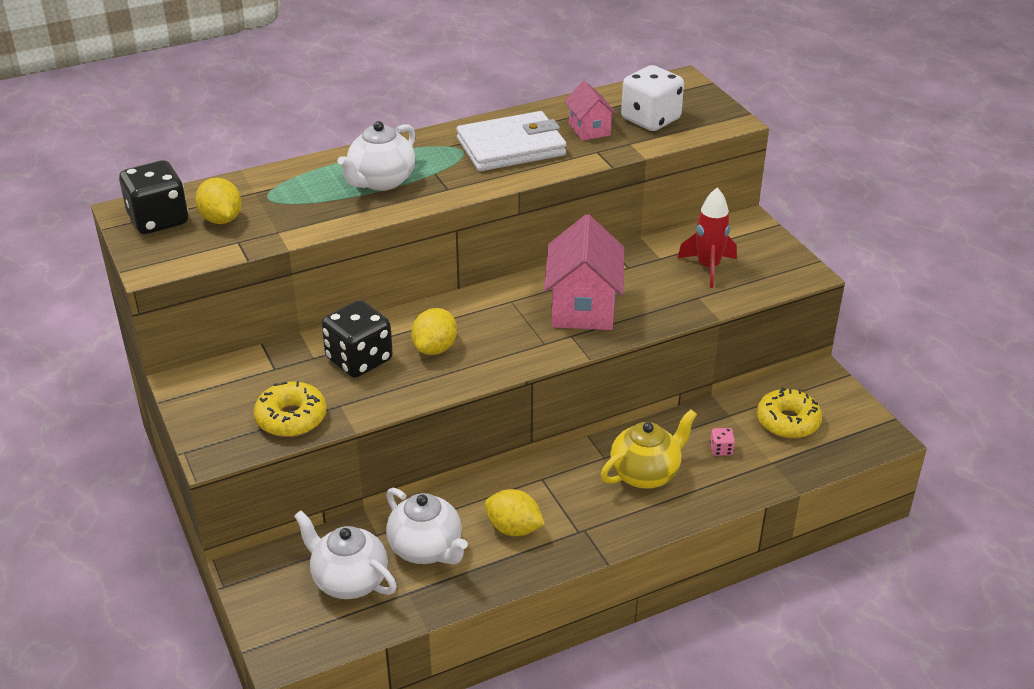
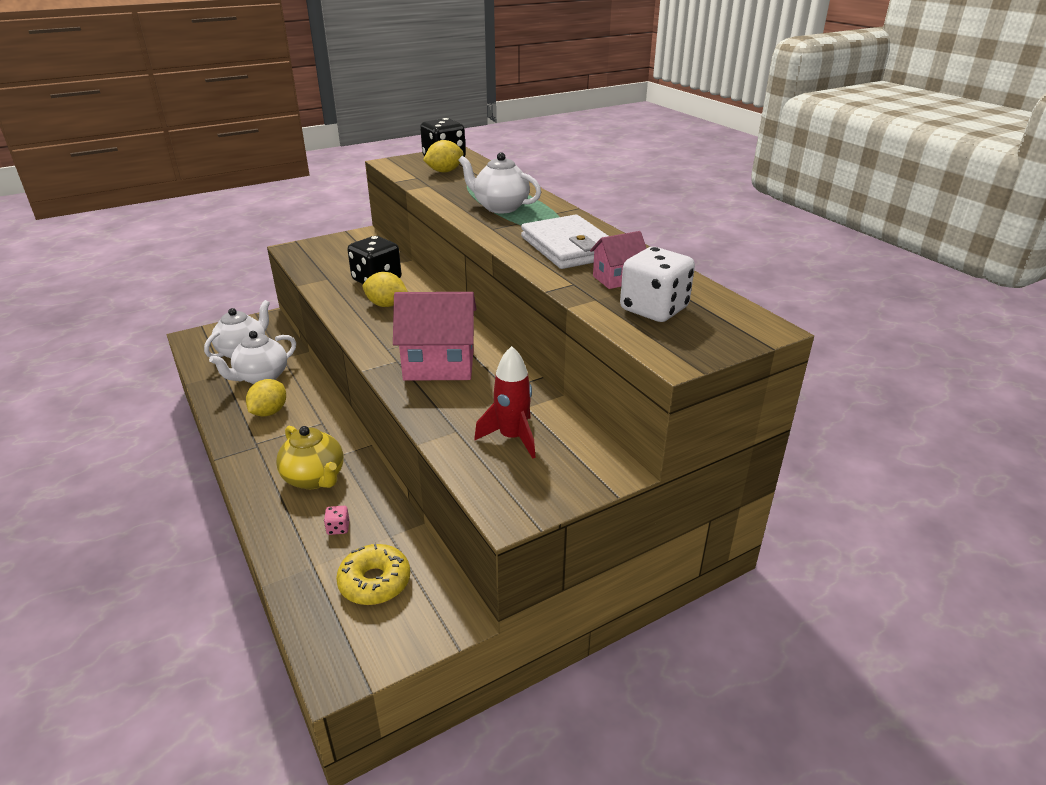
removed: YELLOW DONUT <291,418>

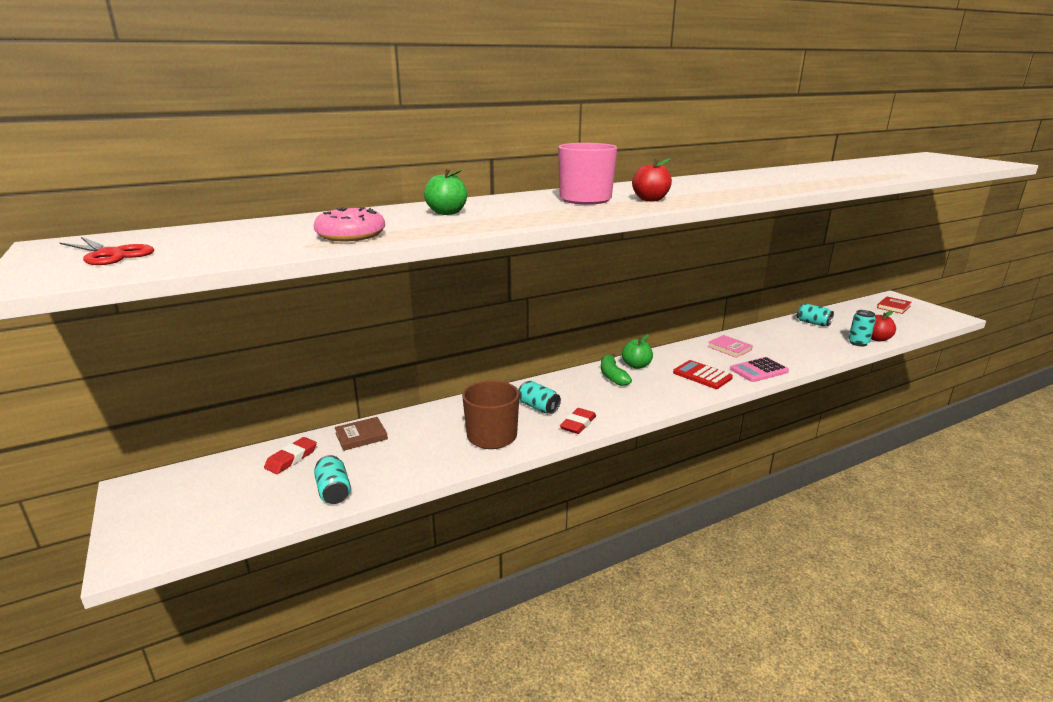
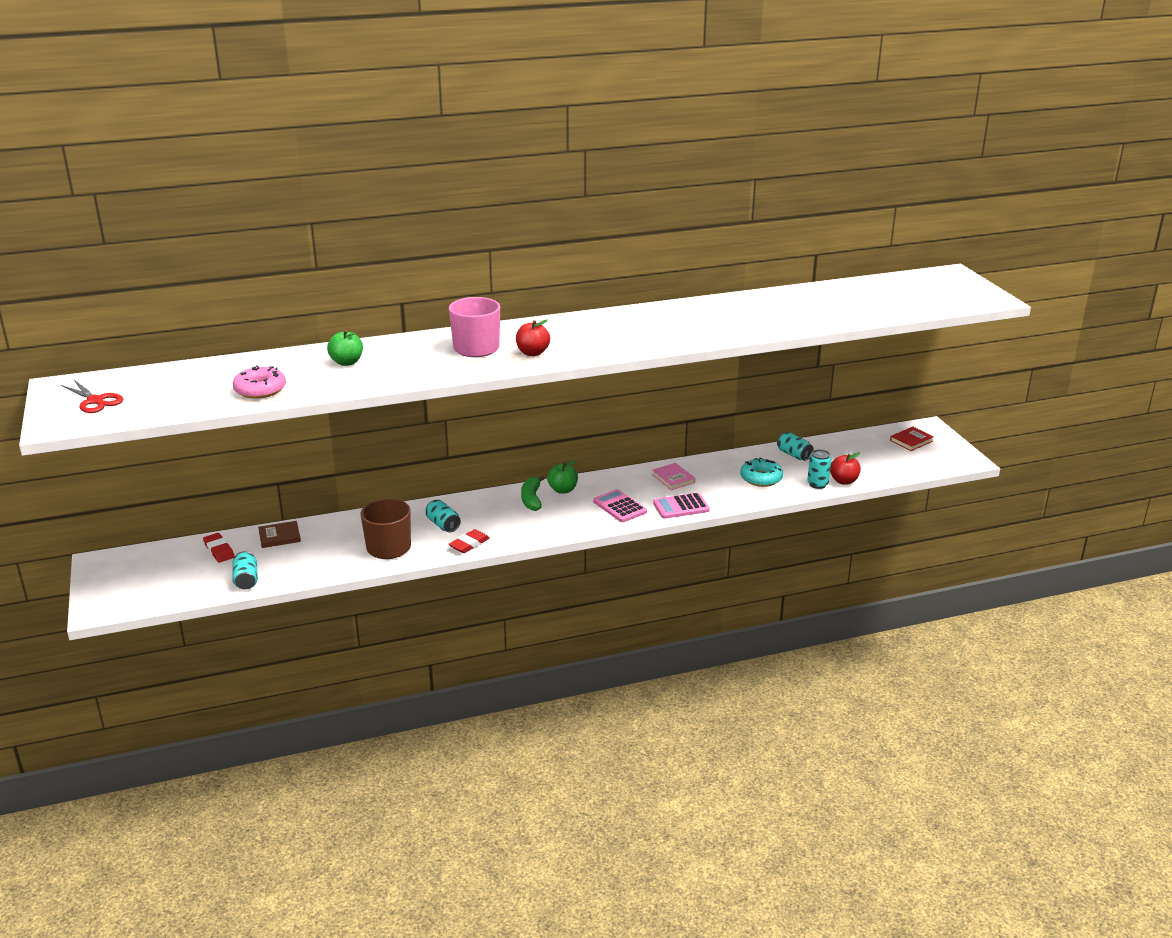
added: TURQUOISE DONUT <761,478>
recoloured: RED CALCULATOR <702,375> to PINK CALCULATOR <619,507>
turned: RED ERASER <291,458> = <219,550> 75 degrees counterclockwise

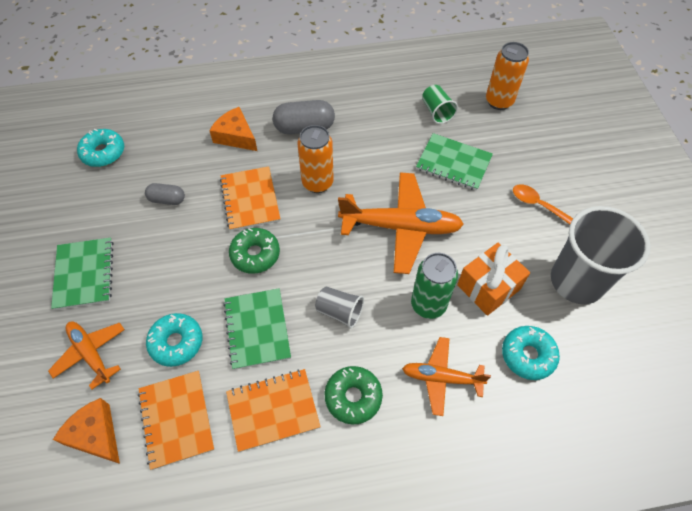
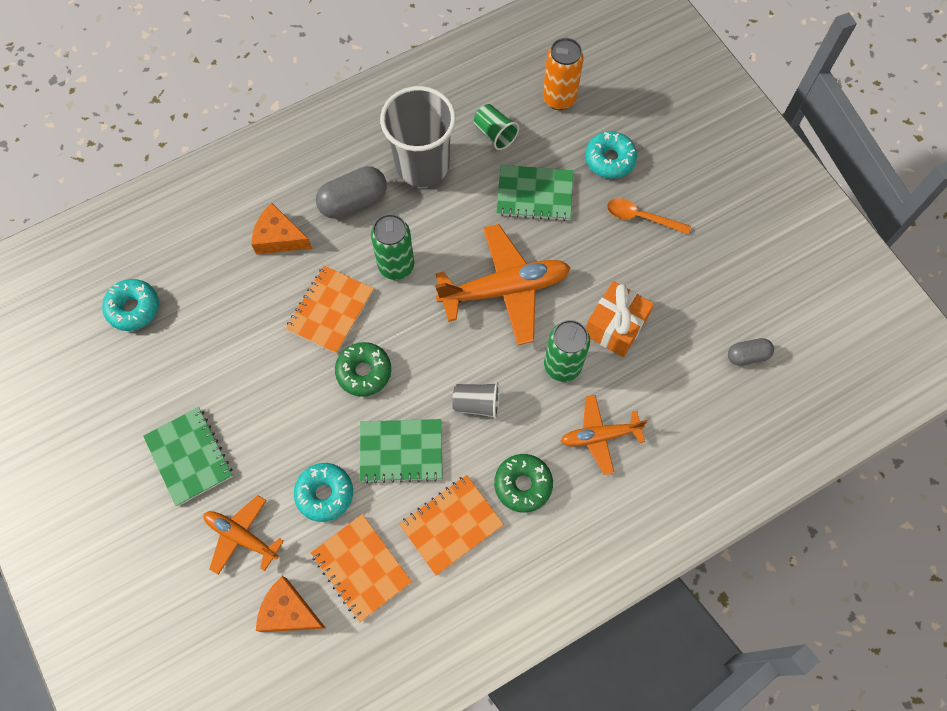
moved: GREY CUP <576,281> to <422,165>; TURQUOISE DONUT <528,355> to <609,159>; GREY CAPSULE <167,199> to <747,355>
recoloured: ORANGE CAN <317,183> to GREEN CAN <396,266>
turned: ORANGE NOTEBOOK <250,199> = <330,310> 60 degrees clockwise; GREEN NOTEBOOK <257,329> = <401,451> 60 degrees counterclockwise

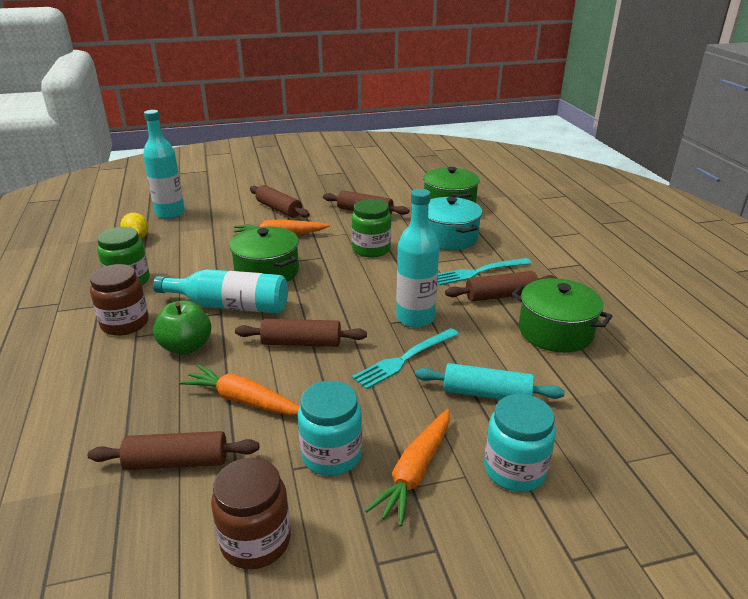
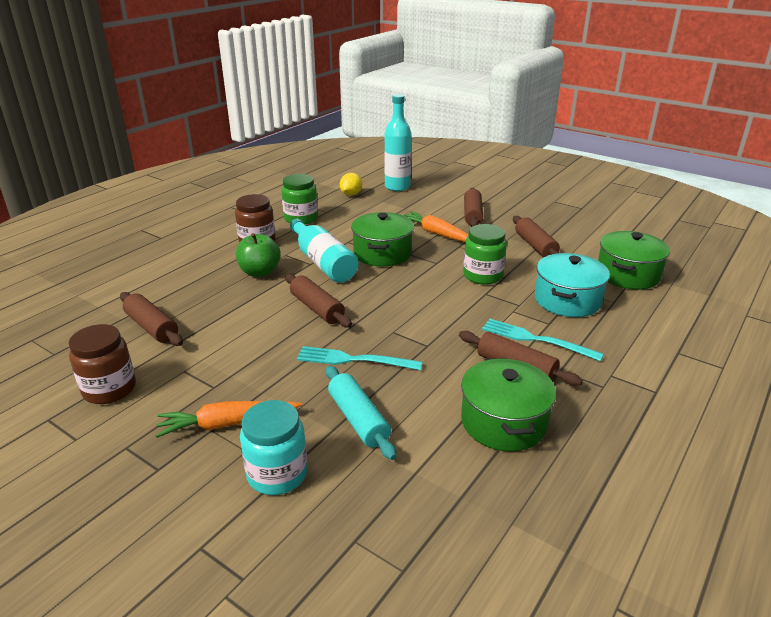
removed: ORANGE CARROT <244,400>; TURQUOISE JAR <331,455>; TURQUOISE BOTTLE <415,318>

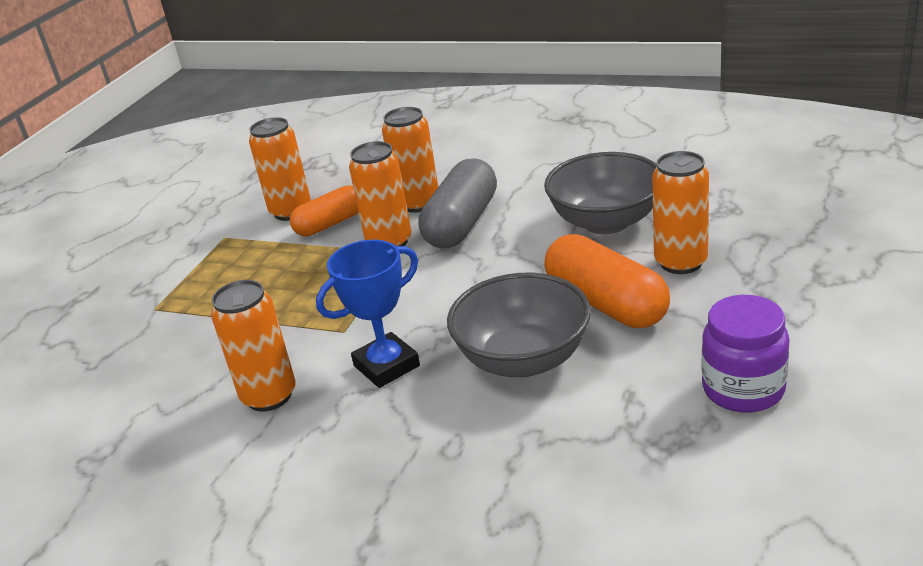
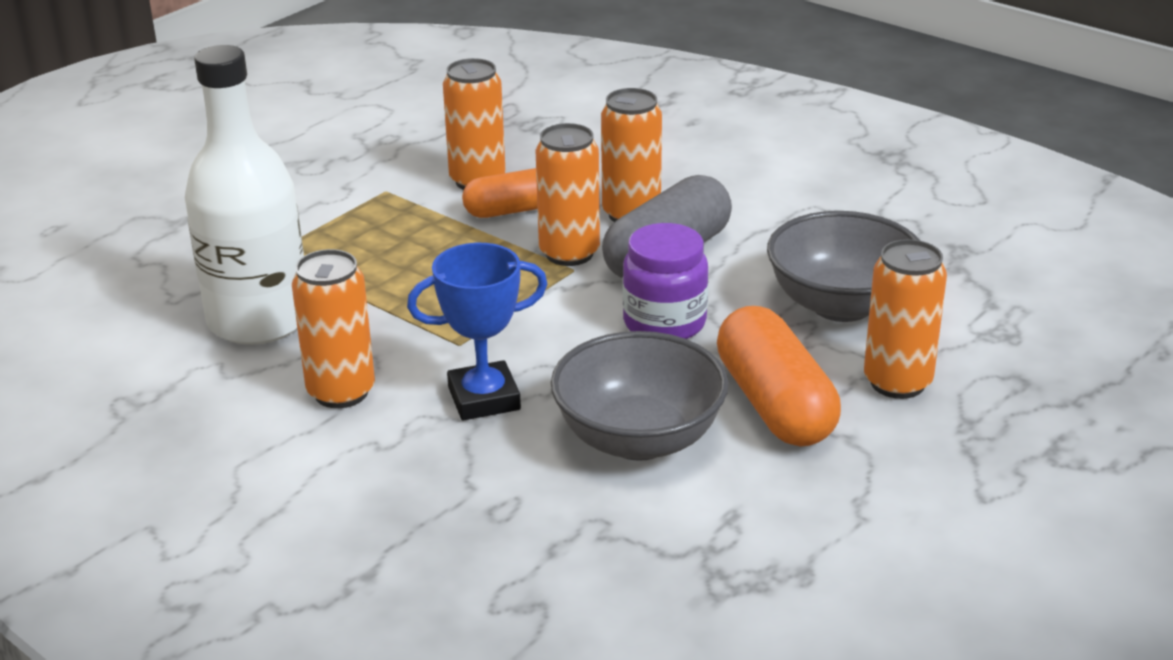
added: WHITE BOTTLE <259,320>
moved: PURPLE JAR <743,389> to <664,323>

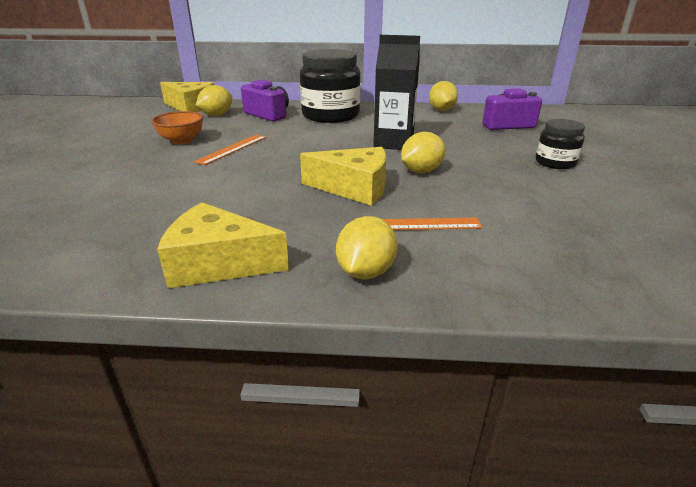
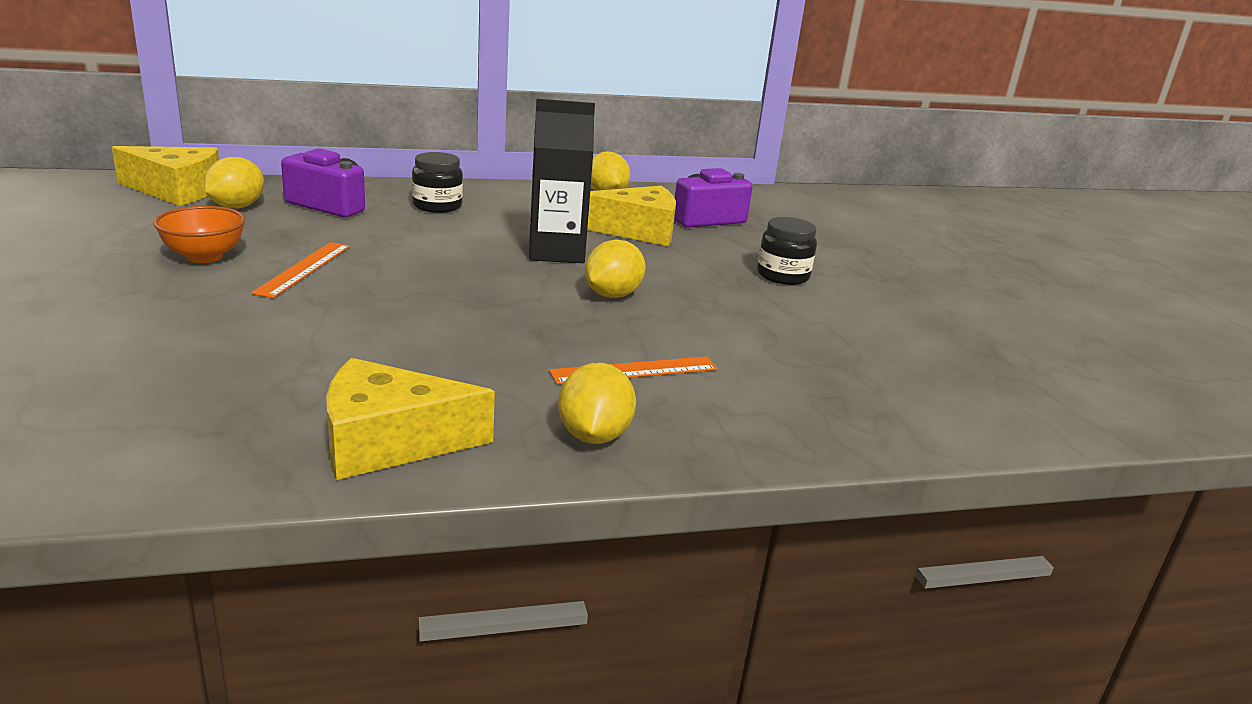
moved: YELLOW CHEESE <354,188> to <637,231>
resized: BLACK JAR <330,115> = <437,206> x0.52

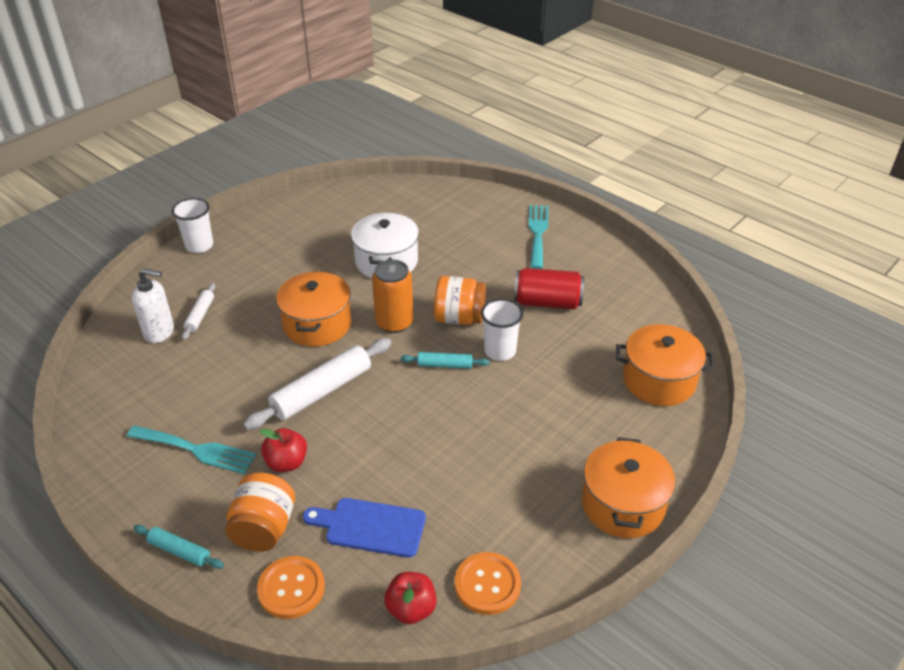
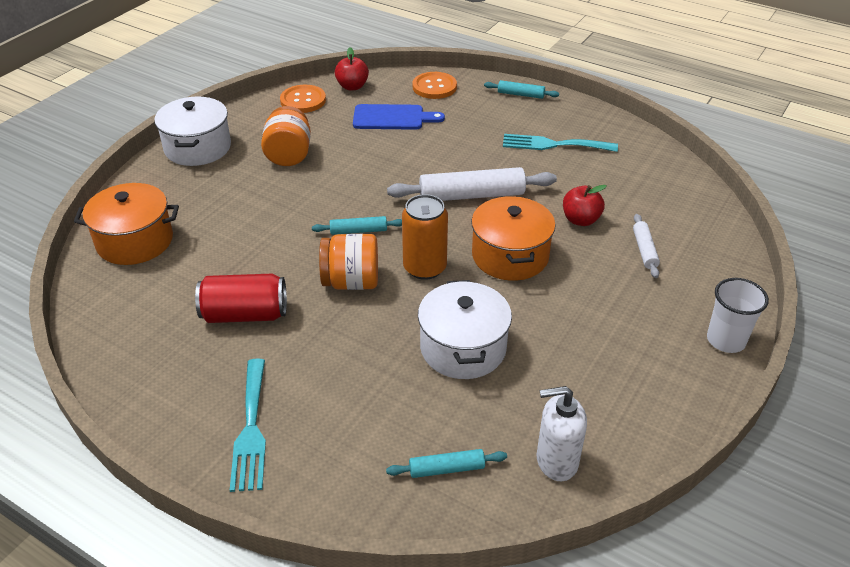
removed: WHITE CUP <500,351>
added: TURQUOISE ROLLING PIN <446,468>
moved: ORANGE JAR <264,529> to <289,155>; WHITE SOAP DISPENSER <159,332> to <556,461>; RED APPLE <286,462> to <580,220>
recoloured: ORANGE POT <623,504> to WHITE POT <198,148>
turned: WHITE ROLLING PIN <322,391> = <471,195> 45 degrees clockwise

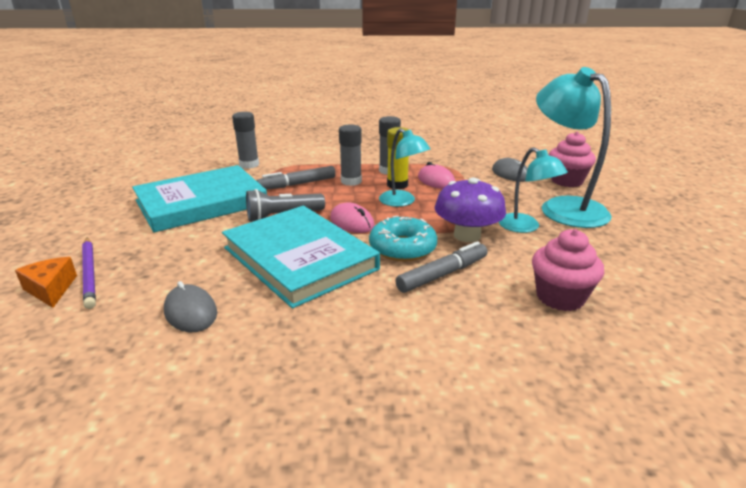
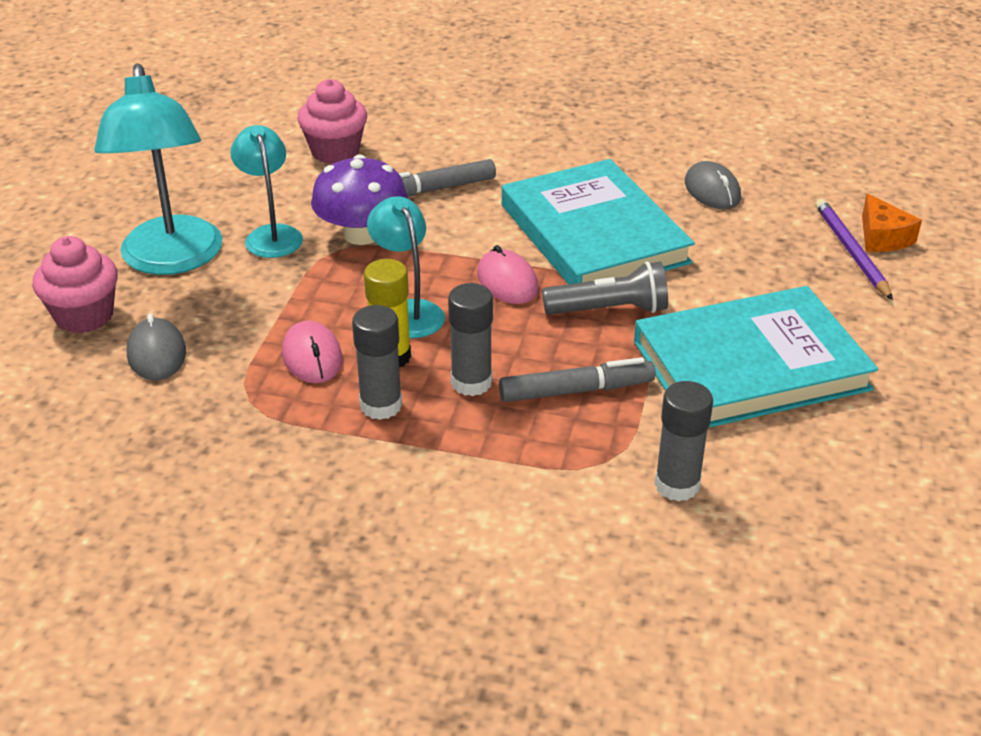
removed: TURQUOISE DONUT <402,248>

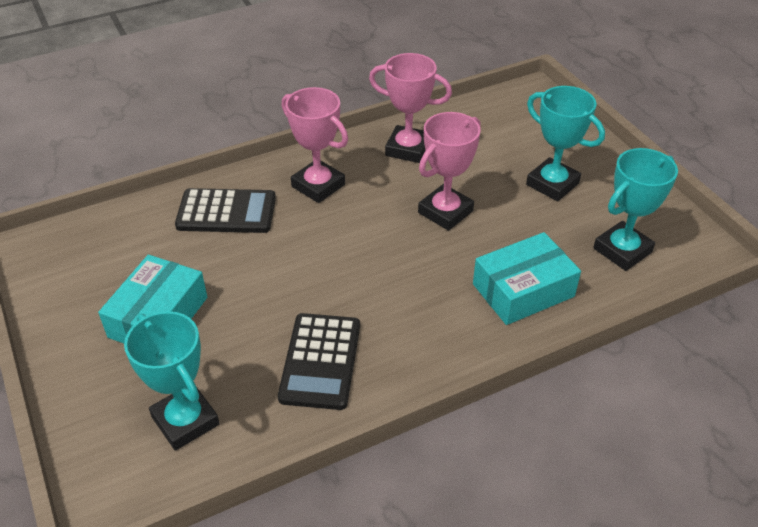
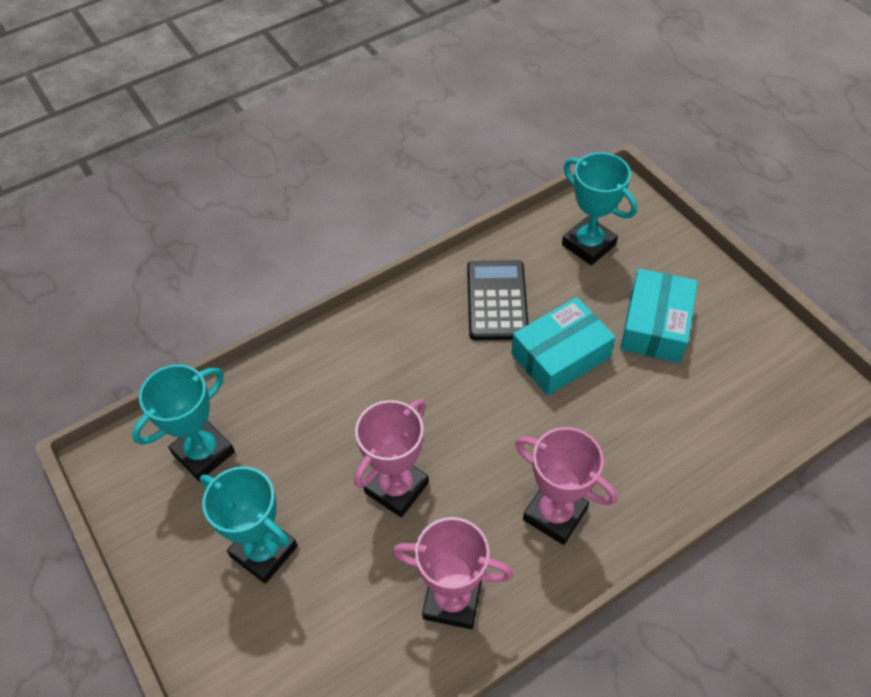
removed: BLACK CALCULATOR <226,212>
moved: TURQUOISE BOX <523,290> to <560,356>

